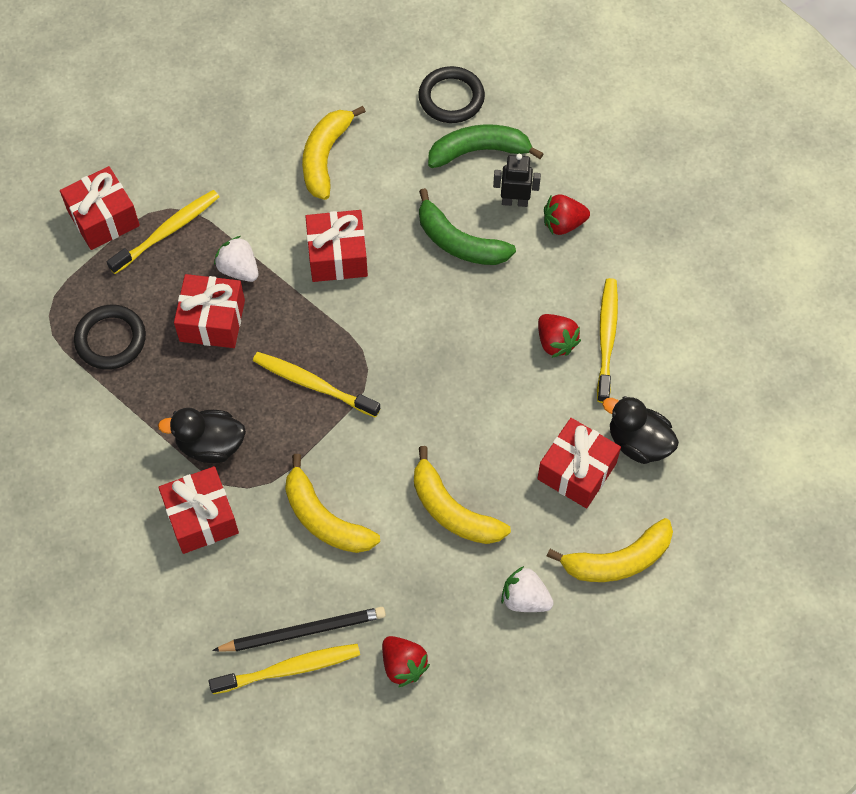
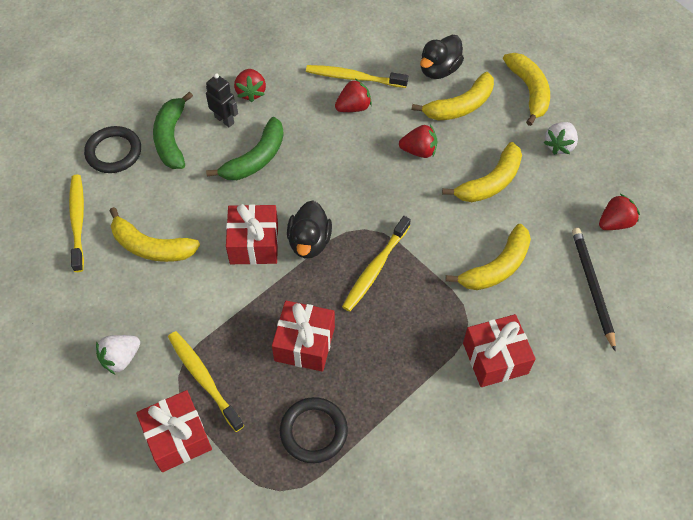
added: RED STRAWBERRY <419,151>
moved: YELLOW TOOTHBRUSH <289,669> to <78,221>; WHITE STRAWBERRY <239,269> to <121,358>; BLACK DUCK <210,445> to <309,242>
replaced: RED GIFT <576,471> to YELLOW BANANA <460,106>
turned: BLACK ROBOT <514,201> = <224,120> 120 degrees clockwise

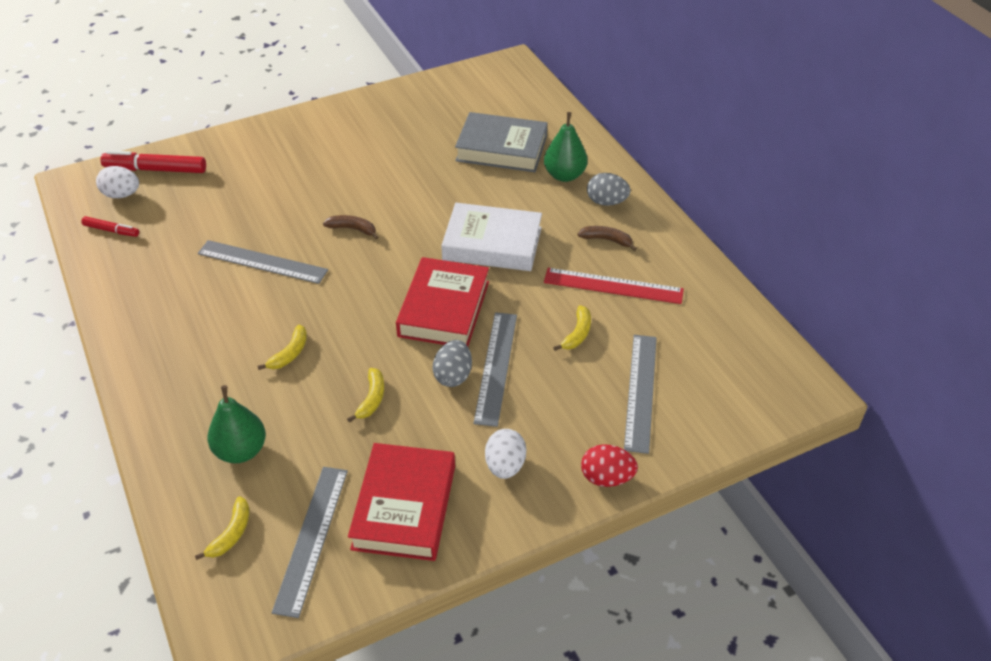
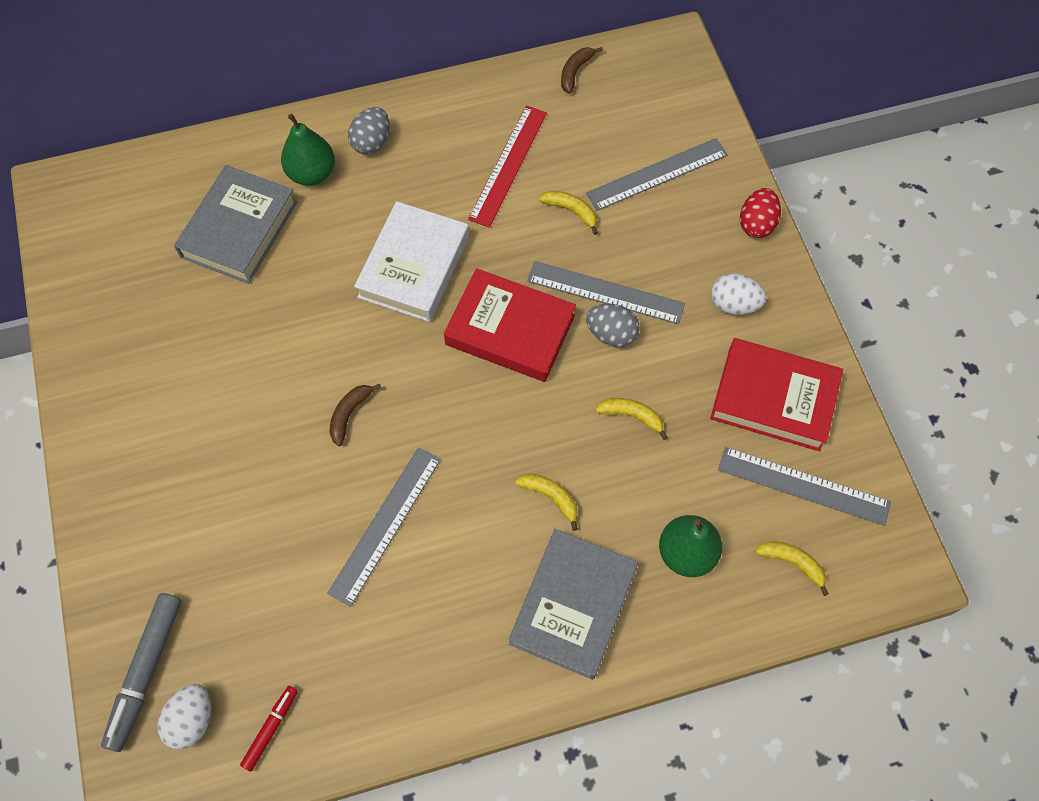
added: GREY BOOK <573,606>
moved: BROWN BANANA <607,240> to <575,72>
recoloured: RED MARKER <155,170> to GREY MARKER <146,672>
turned: GREY RULER <640,391> = <657,174> 45 degrees counterclockwise

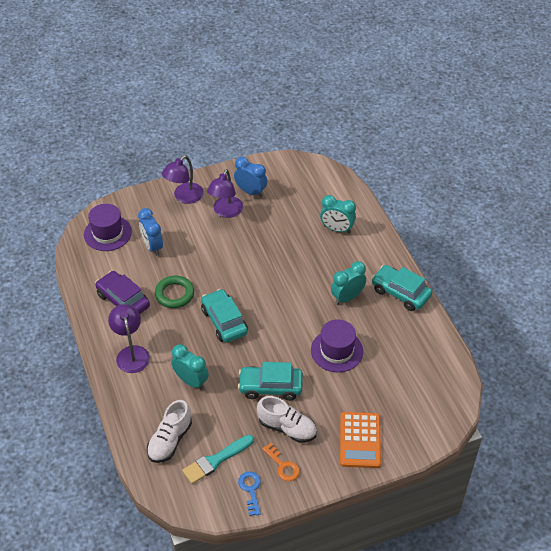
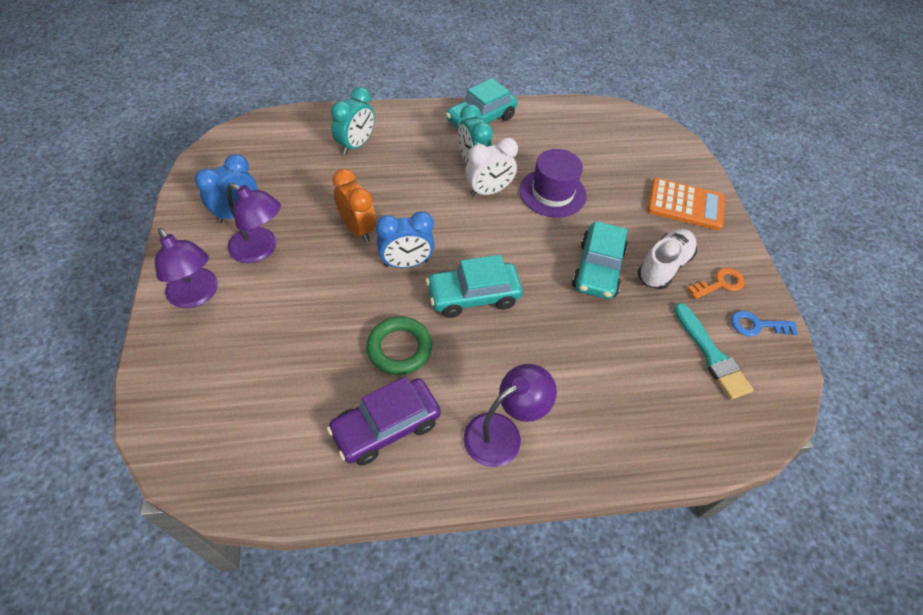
removed: PURPLE HAT <107,233>; WHITE SHOE <170,440>; TURQUOISE CLOCK <191,381>
added: ORANGE CLOCK <358,229>; WHITE CLOCK <488,191>
moved: BLUE CLOCK <152,246> to <406,263>
turned: PURPLE LAMP <131,353> = <502,433> 150 degrees clockwise

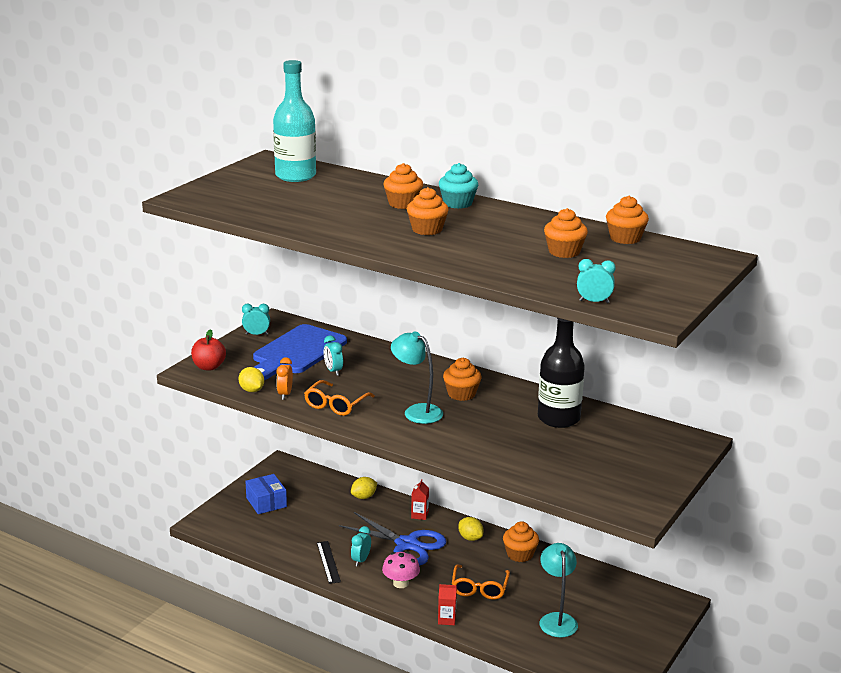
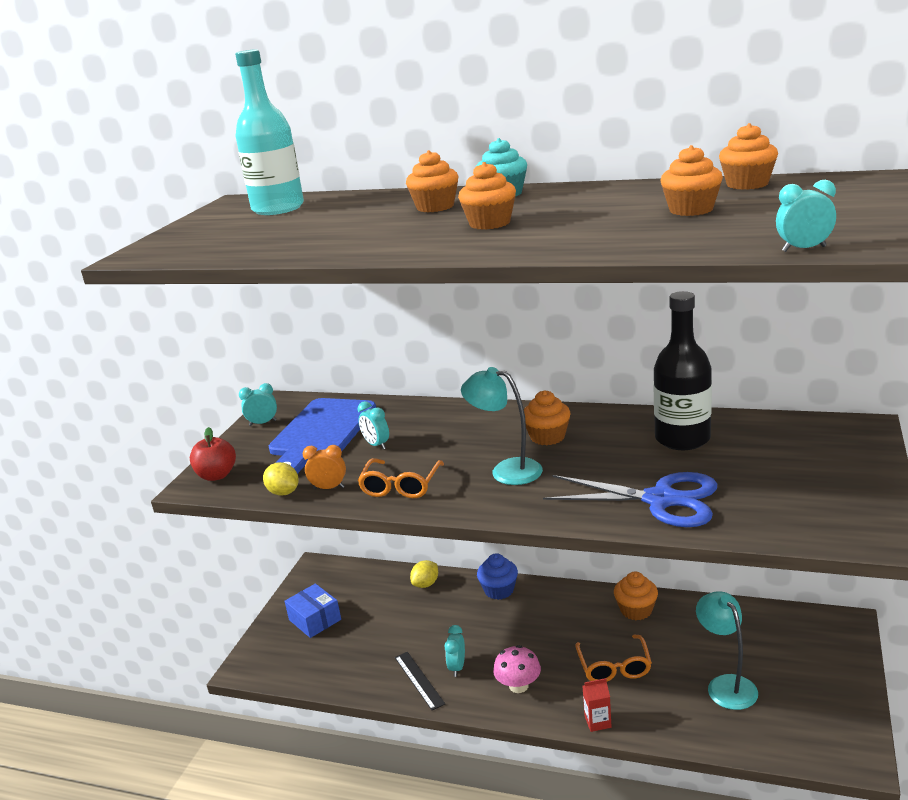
removed: YELLOW LEMON <470,538>
moved: BLUE SCISSORS <407,544> to <660,500>
replaced: RED CARTON <419,515> to BLUE CUPCAKE <499,590>
turned: ORANGE CLOCK <285,394> = <329,488> 105 degrees clockwise

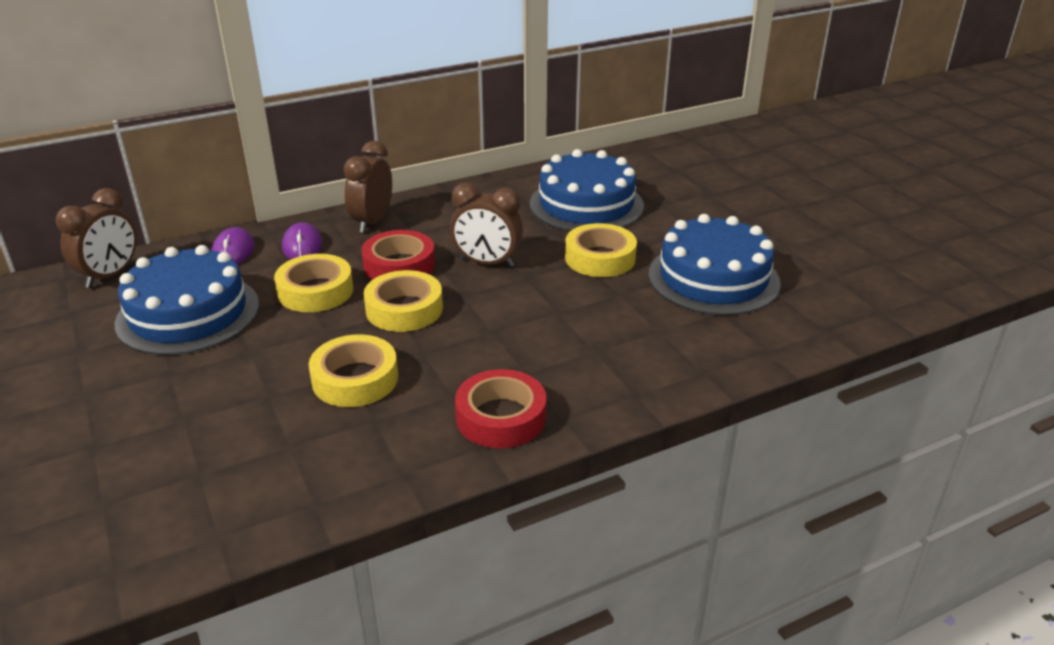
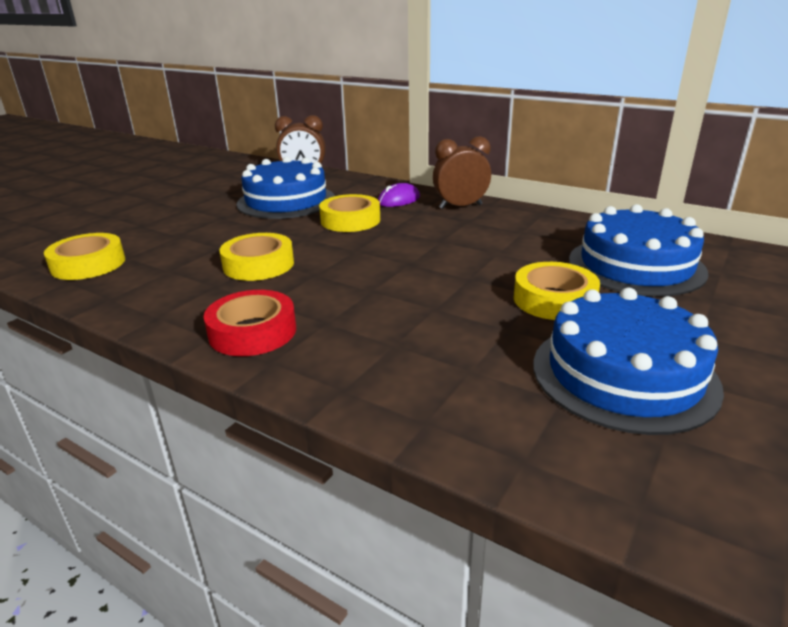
removed: PURPLE MOUSE <233,251>; RED TAPE <399,265>; BROWN CLOCK <487,263>
moved: YELLOW TAPE <404,309> to <88,264>

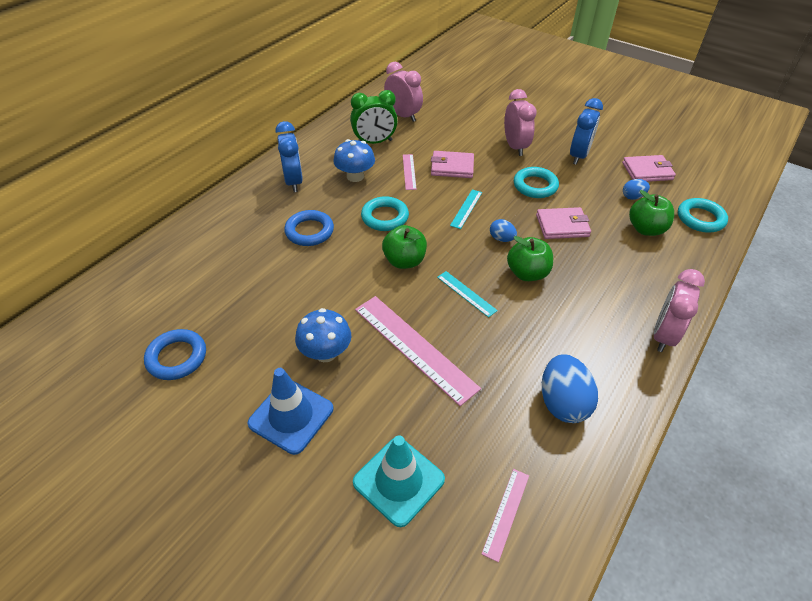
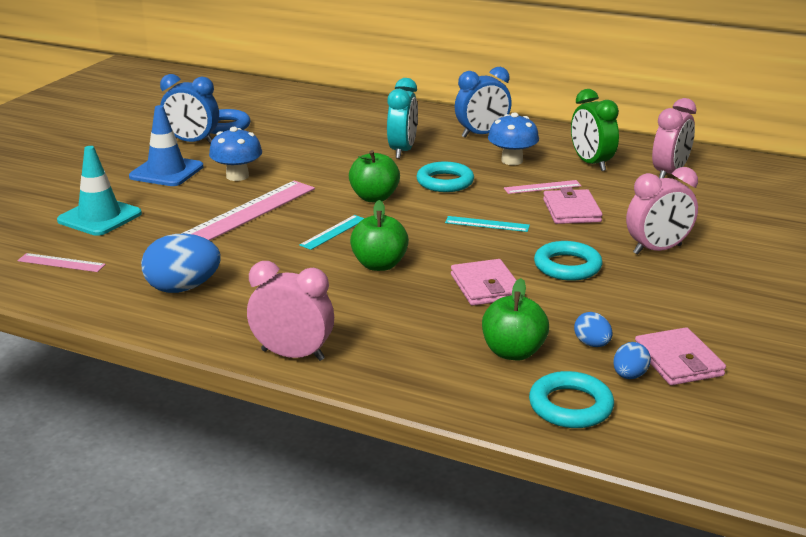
moved: BLUE CLOCK <578,156> to <192,142>; BLUE EGG <501,239> to <629,376>
replaced: BLUE RING <309,231> to TURQUOISE CLOCK <402,151>

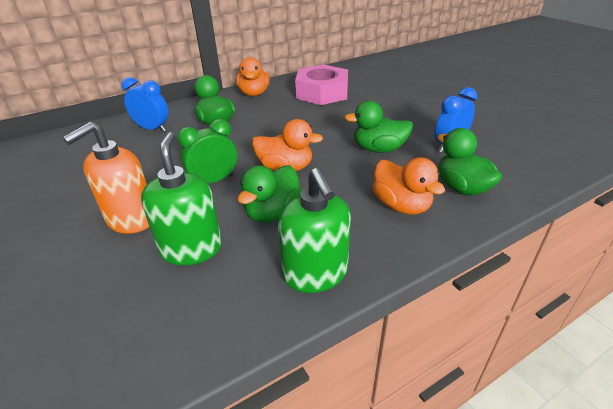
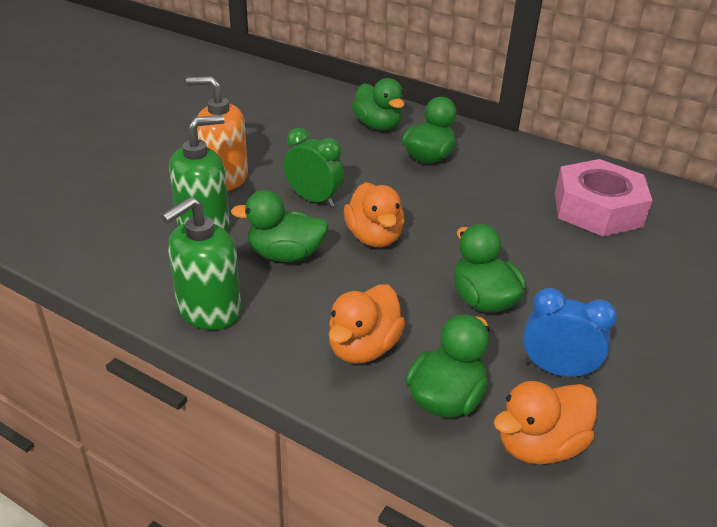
moved: ORANGE DUCK <254,93> to <539,445>
replaced: BLUE CLOCK <152,129> to GREEN DUCK <378,126>

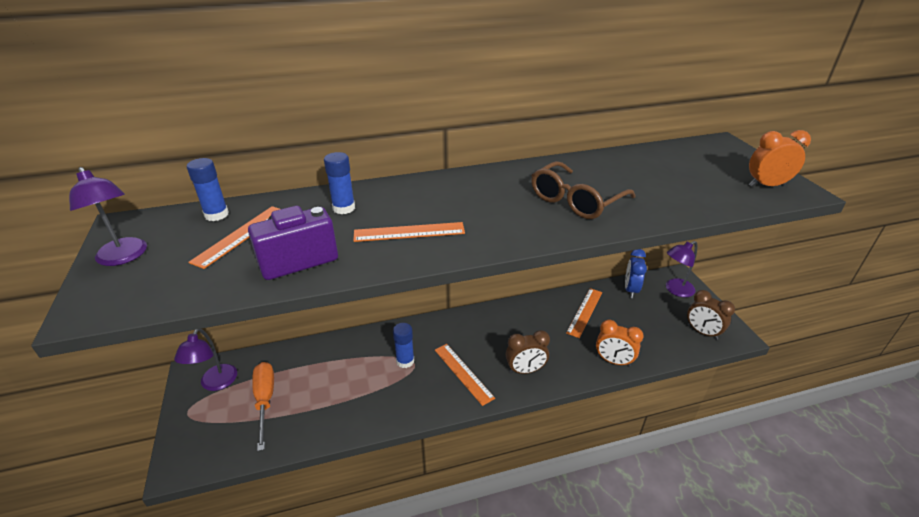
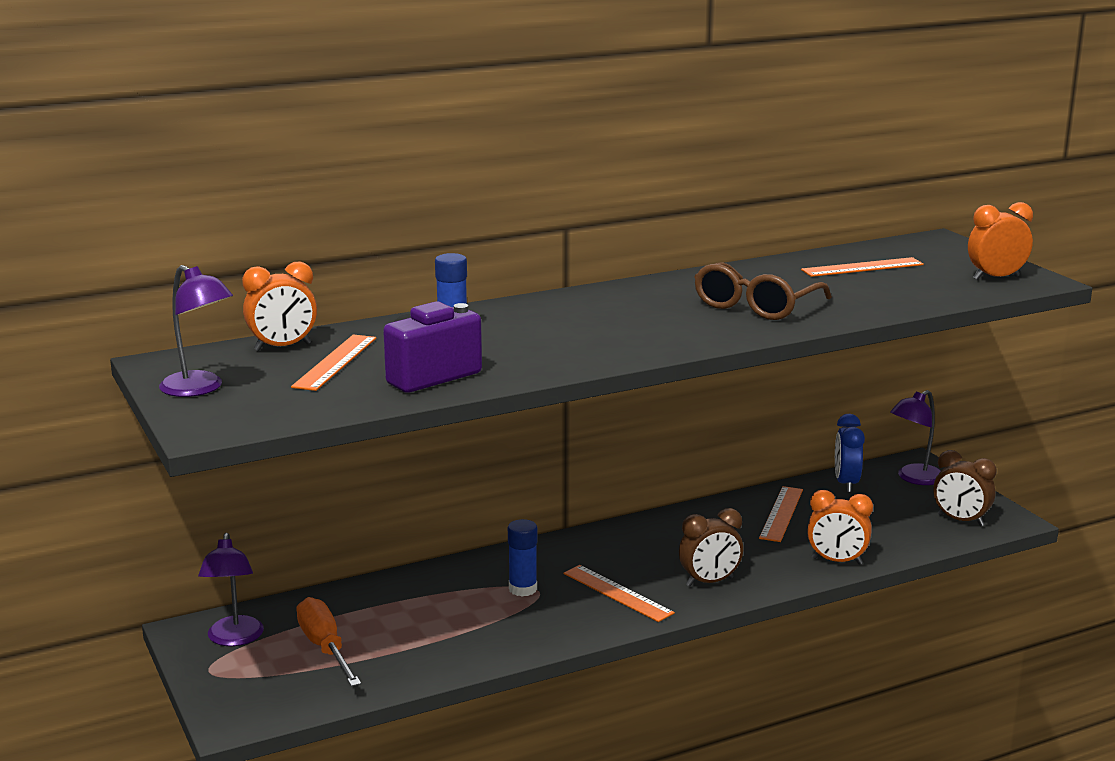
moved: ORANGE RULER <409,232> to <862,267>
replaced: BLUE GLUE STICK <216,215> to ORANGE CLOCK <283,347>

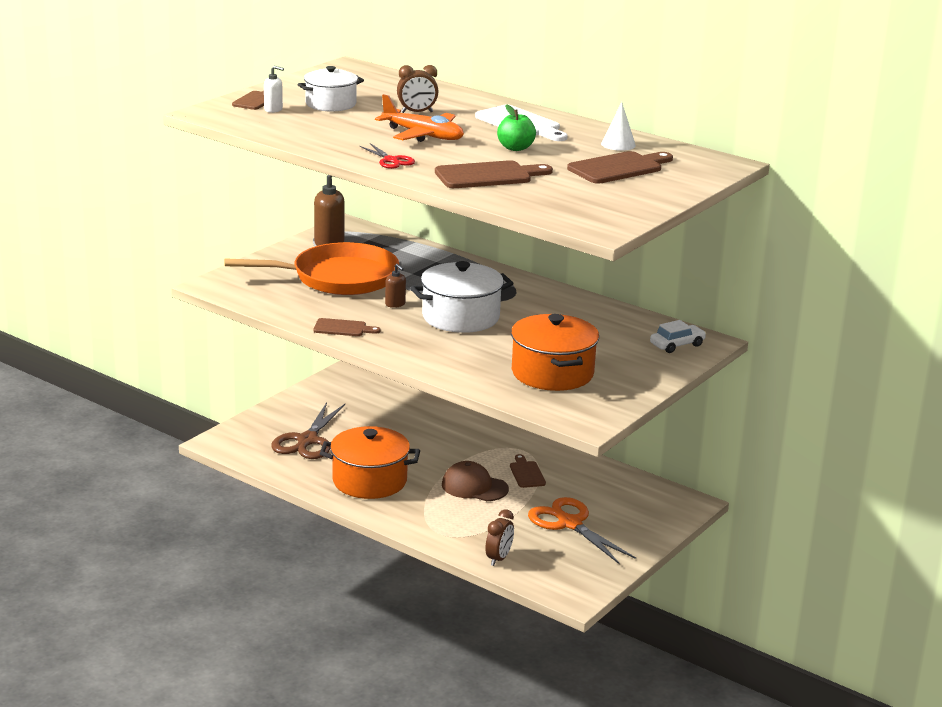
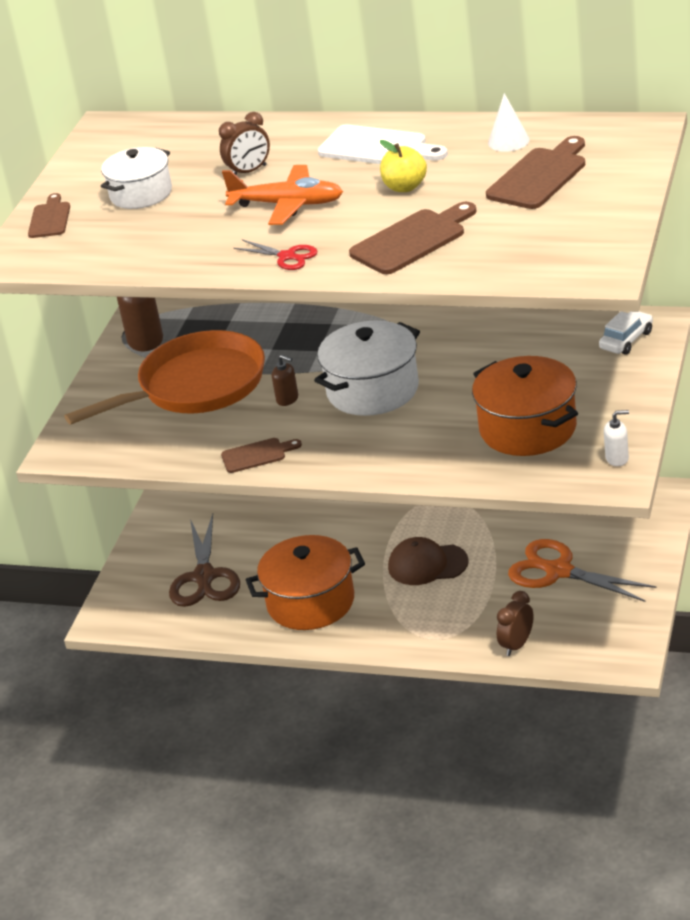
removed: BROWN CUTTING BOARD <526,473>
moved: WHITE SOAP DISPENSER <273,109> to <617,458>
recoloured: GREEN APPLE <515,148> to YELLOW APPLE <405,187>
turned: BROWN CLOCK <499,558> = <517,645> 150 degrees counterclockwise

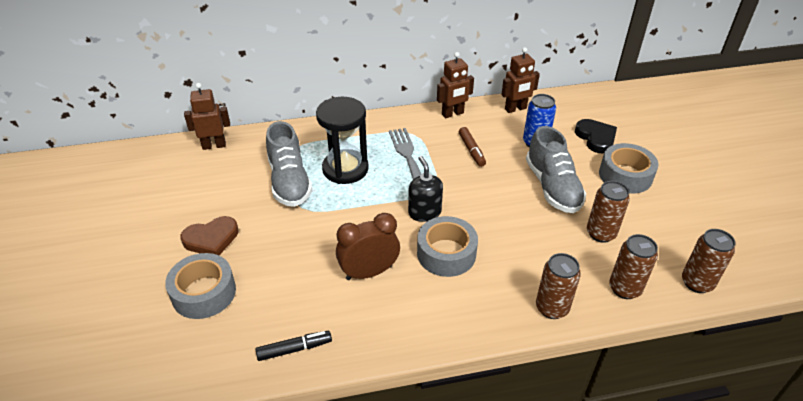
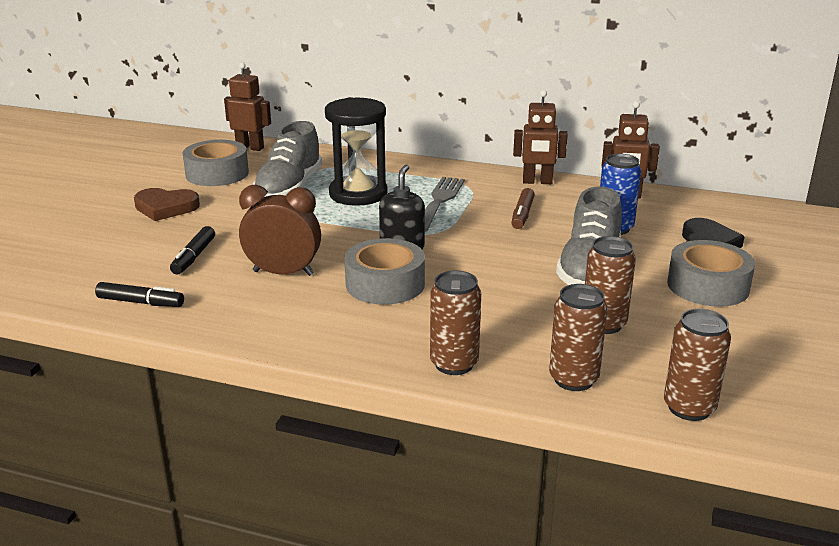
added: BLACK MARKER <194,257>
moved: GREY TAPE <204,293> to <217,173>

